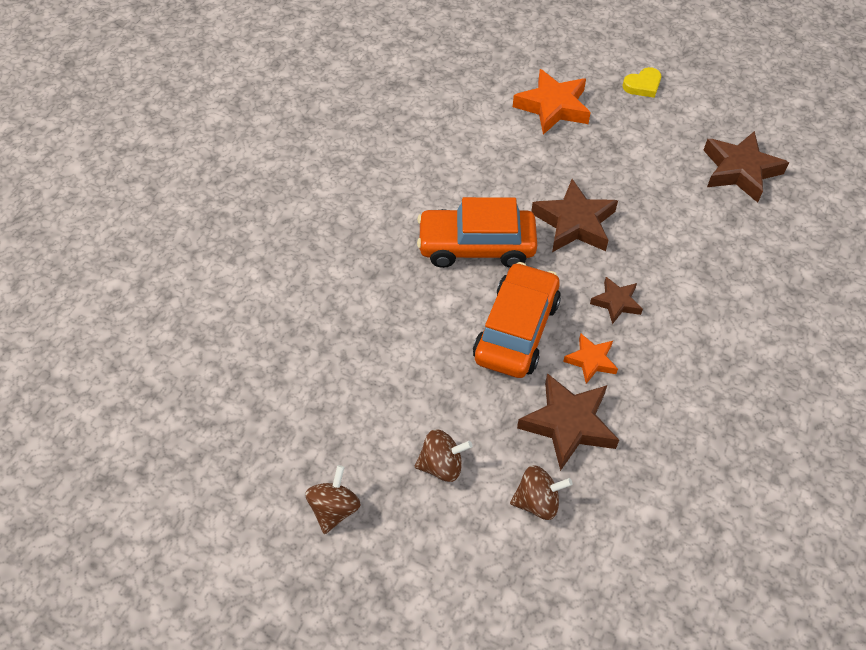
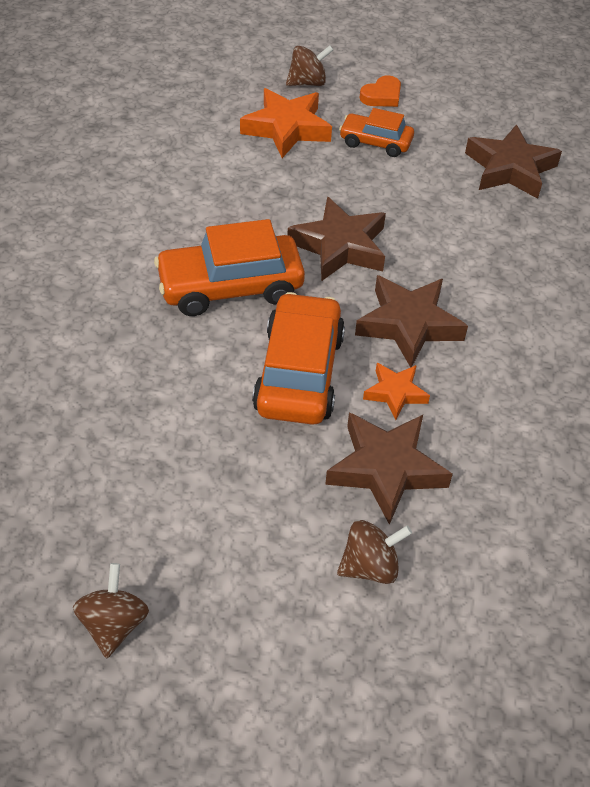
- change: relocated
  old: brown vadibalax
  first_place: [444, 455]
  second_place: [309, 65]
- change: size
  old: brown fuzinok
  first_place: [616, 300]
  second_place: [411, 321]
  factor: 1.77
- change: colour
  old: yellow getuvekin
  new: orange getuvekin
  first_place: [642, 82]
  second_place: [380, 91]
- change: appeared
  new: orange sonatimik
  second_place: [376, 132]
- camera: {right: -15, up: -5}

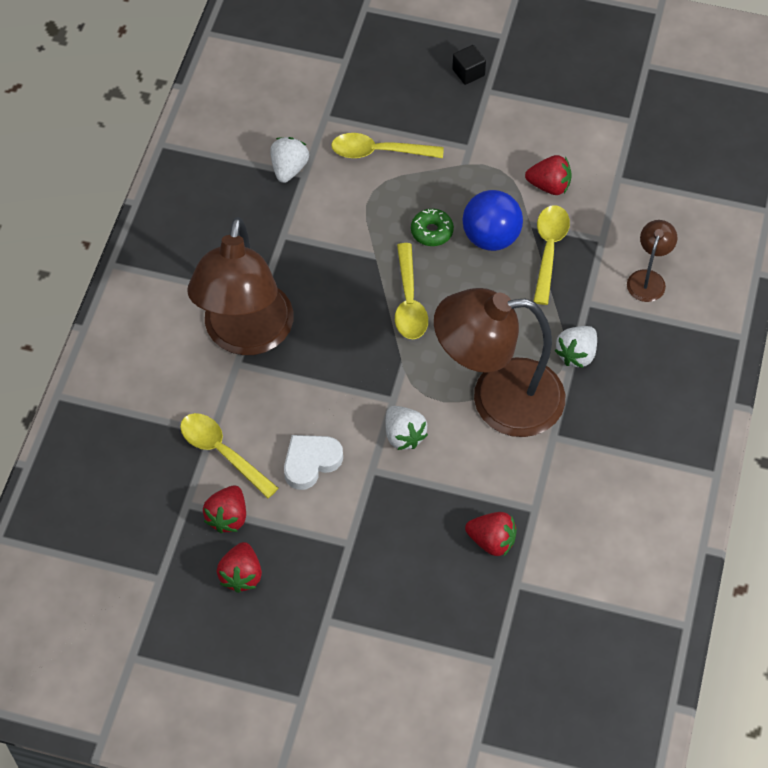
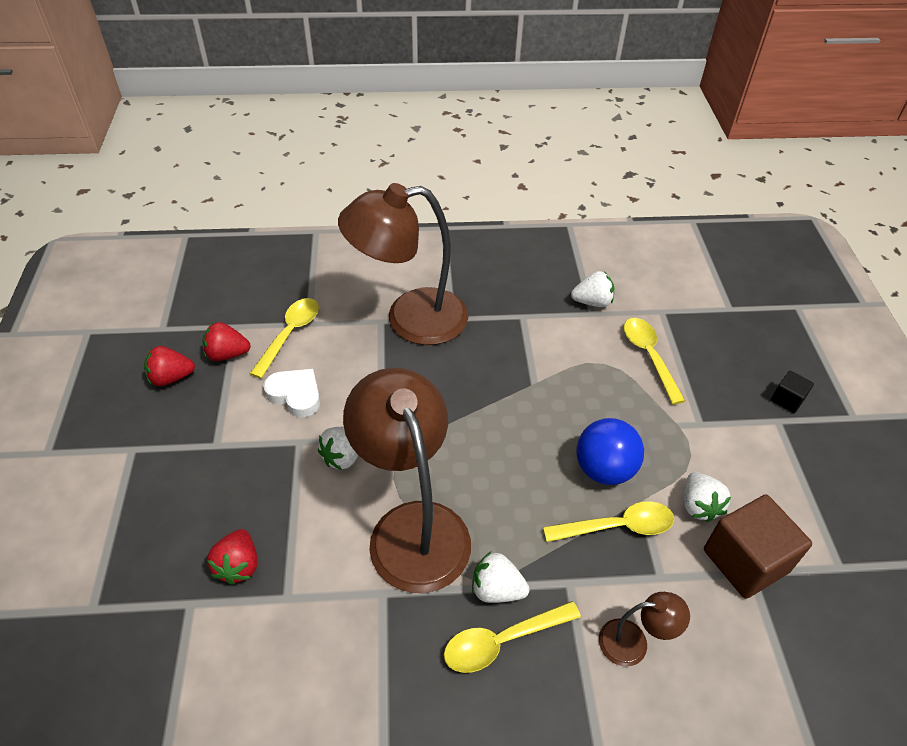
- change: relocated
  old: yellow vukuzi
  first_place: [411, 291]
  second_place: [512, 637]
- change: missing
  old: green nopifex
  first_place: [432, 227]
- change: colour
  old: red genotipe
  new: white genotipe
  first_place: [548, 175]
  second_place: [707, 497]
- change: appeared
  new: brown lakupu
  second_place: [758, 546]
- camera: {right: 70, up: -10}

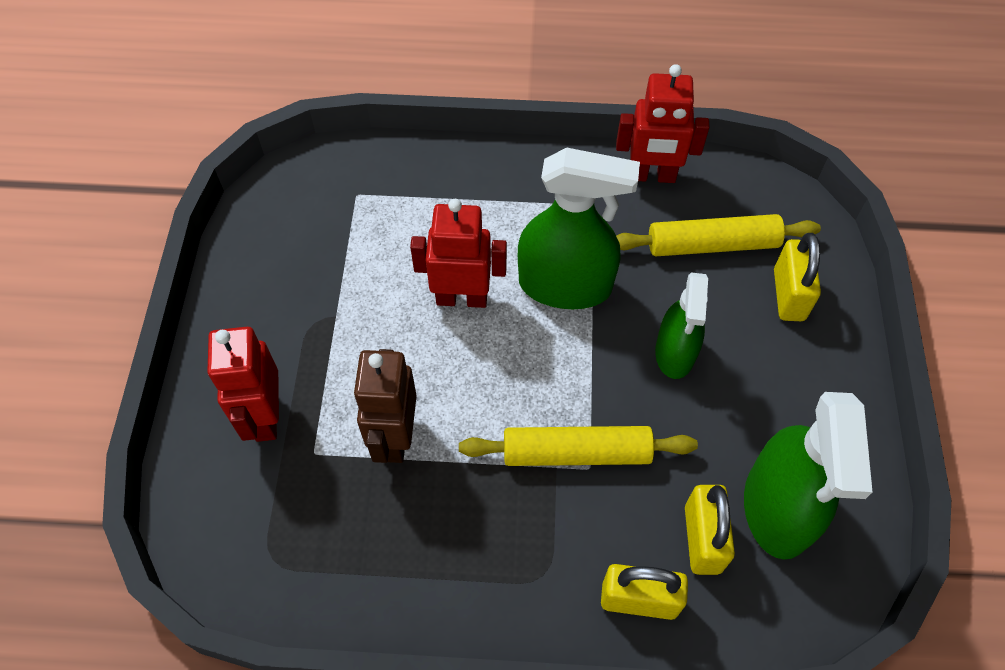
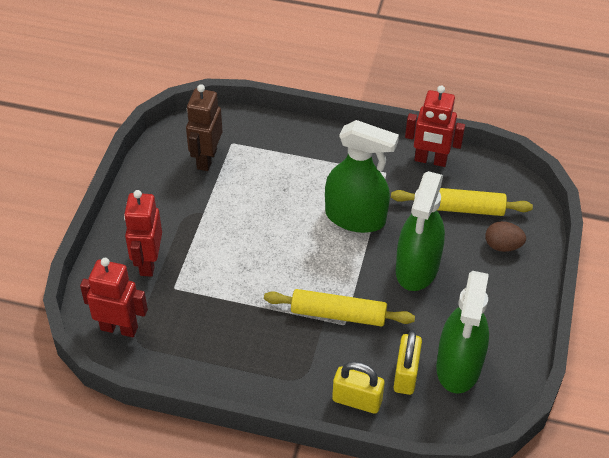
- change: relocated
  old: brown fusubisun
  first_place: [385, 406]
  second_place: [204, 127]
- change: relocated
  old: red fusubisun
  first_place: [458, 253]
  second_place: [114, 297]
- change: size
  old: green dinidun
  first_place: [681, 325]
  second_place: [420, 231]
  factor: 1.57
- change: exchanged
  old: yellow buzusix
  new: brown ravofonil
  first_place: [797, 277]
  second_place: [505, 236]
- camera: {right: 10, up: -10}

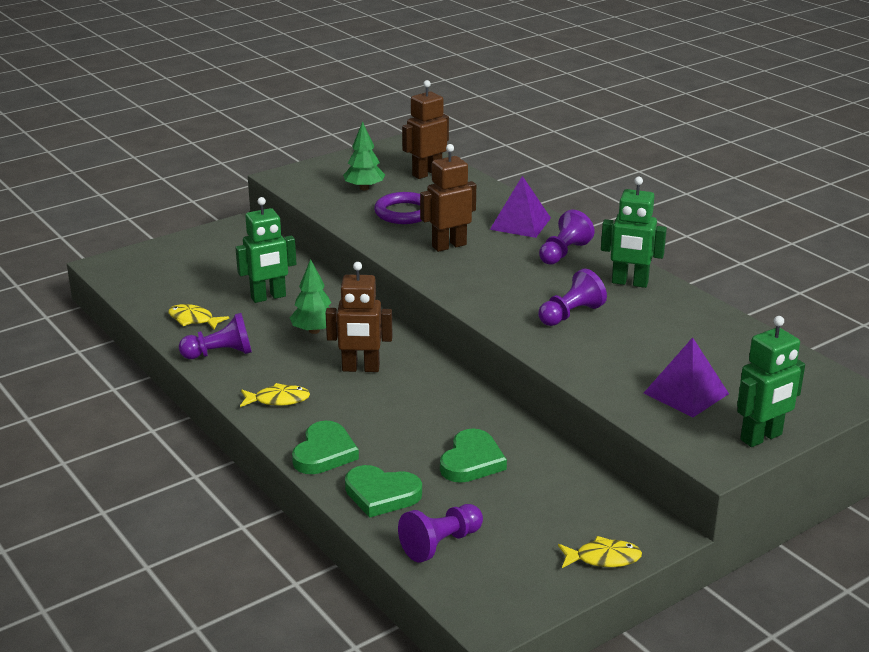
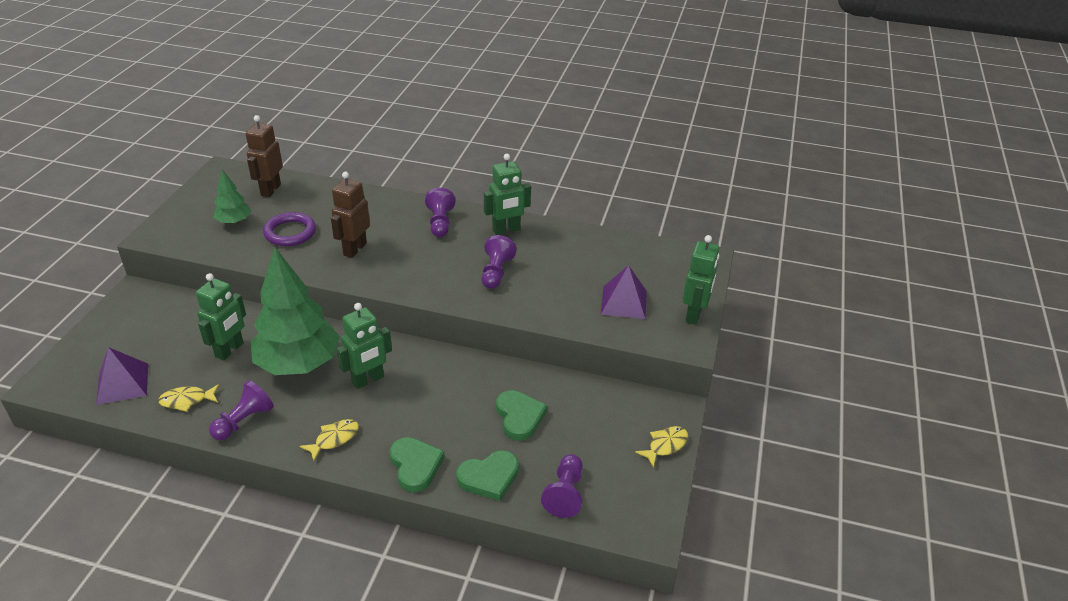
- change: size
  old: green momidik
  first_place: [310, 296]
  second_place: [295, 311]
  factor: 2.08
- change: colour
  old: brown fusubisun
  new: green fusubisun
  first_place: [359, 317]
  second_place: [364, 346]
- change: relocated
  old: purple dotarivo
  first_place: [520, 207]
  second_place: [122, 376]
- camera: {right: -40, up: 10}

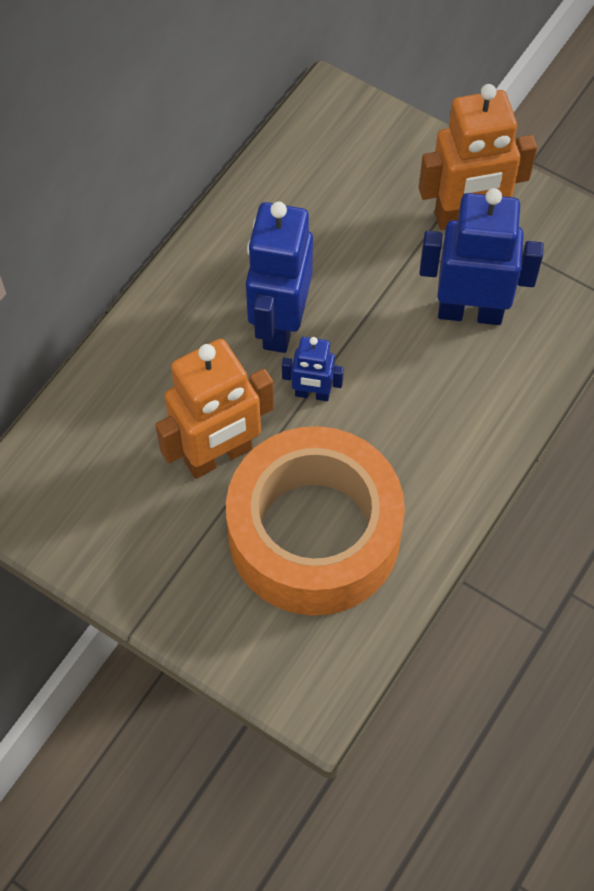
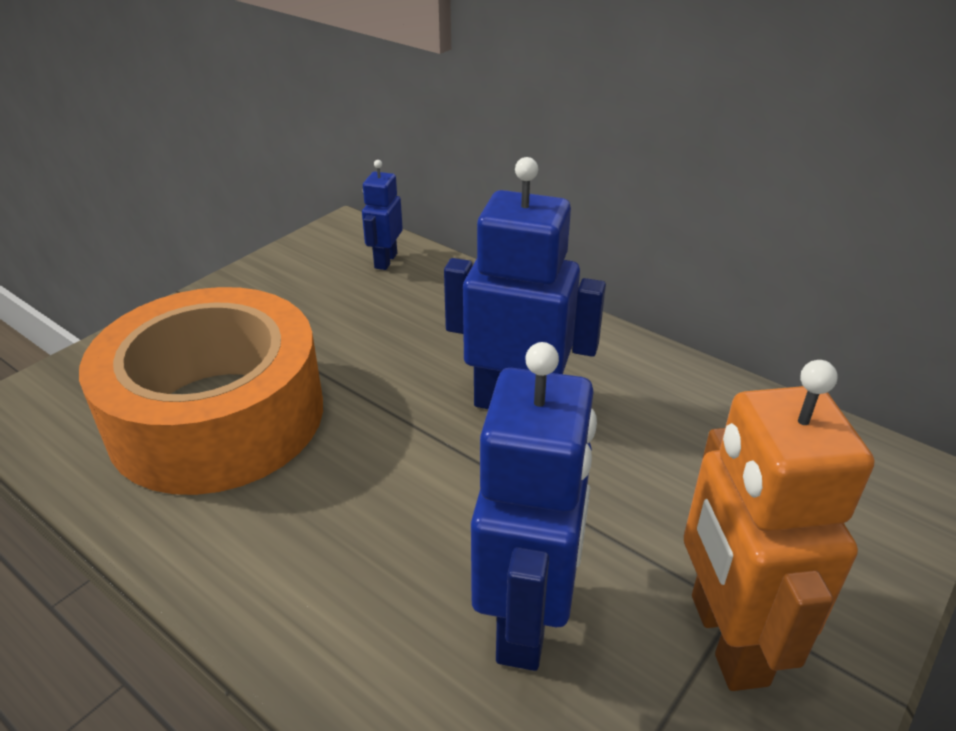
- change: missing
  old: orange fusubisun
  first_place: [214, 409]
- change: relocated
  old: blue fusubisun
  first_place: [313, 369]
  second_place: [382, 215]
- camera: {right: 95, up: -25}

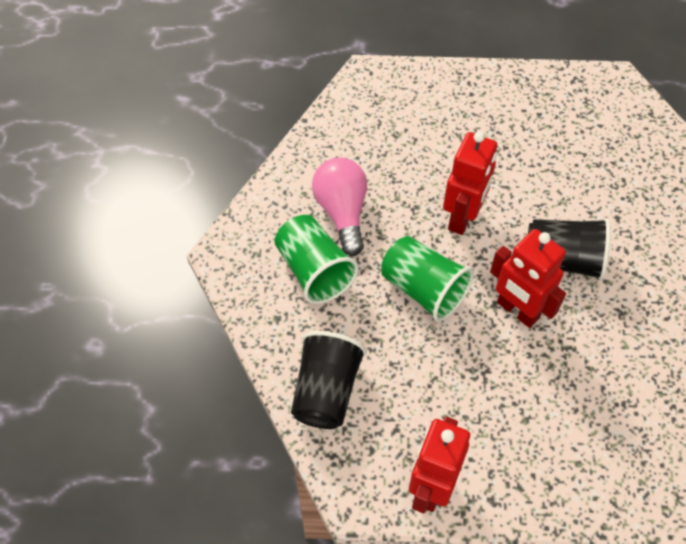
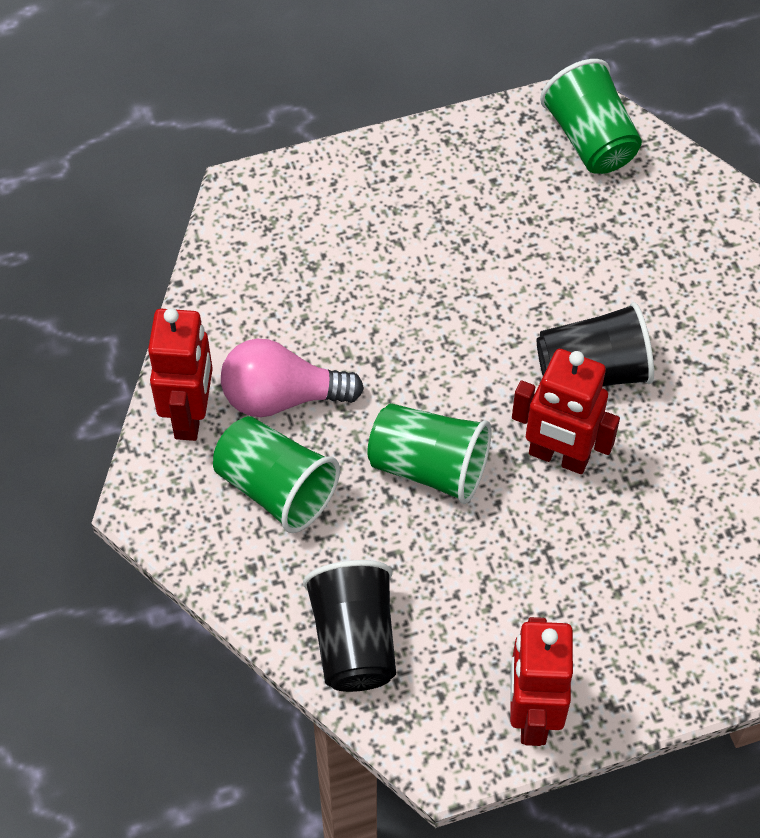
- change: spun
  old: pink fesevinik
  first_place: [339, 207]
  second_place: [292, 378]
  degrees: -60
- change: relocated
  old: red fusubisun
  first_place: [470, 183]
  second_place: [180, 374]
- change: appeared
  new: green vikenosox
  second_place: [591, 116]
- camera: {right: -20, up: 0}

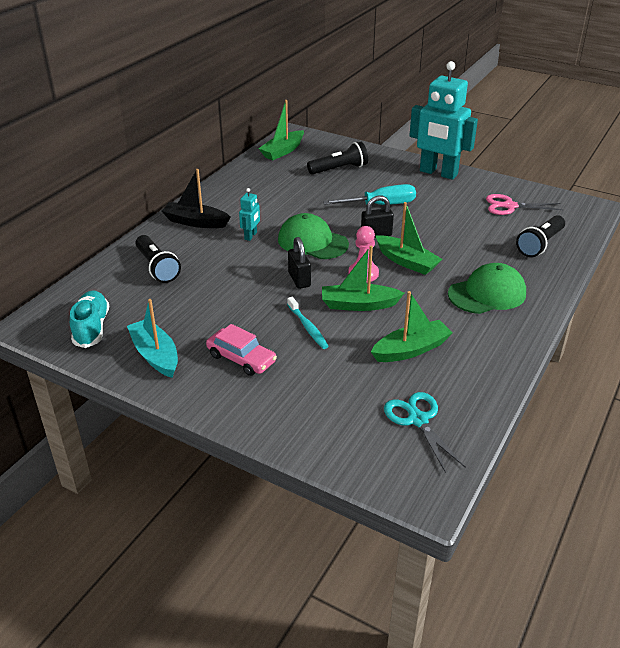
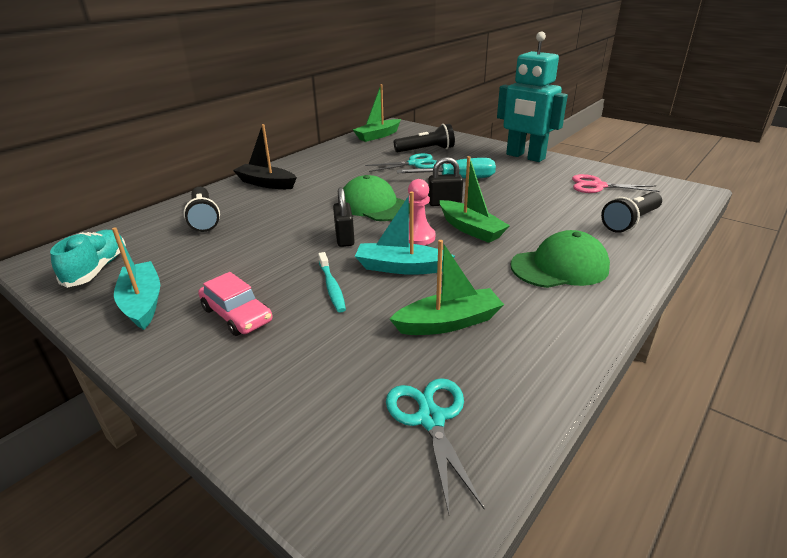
- change: missing
  old: turquoise fusubisun
  first_place: [249, 214]
- change: colour
  old: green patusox
  new: turquoise patusox
  first_place: [363, 278]
  second_place: [405, 233]
- change: appeared
  new: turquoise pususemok
  second_place: [401, 162]
- camera: {right: 10, up: -5}

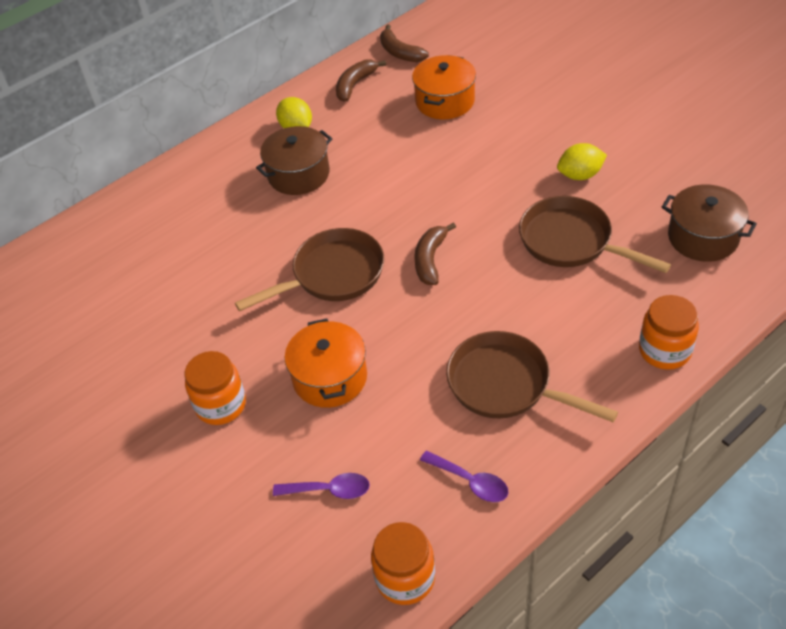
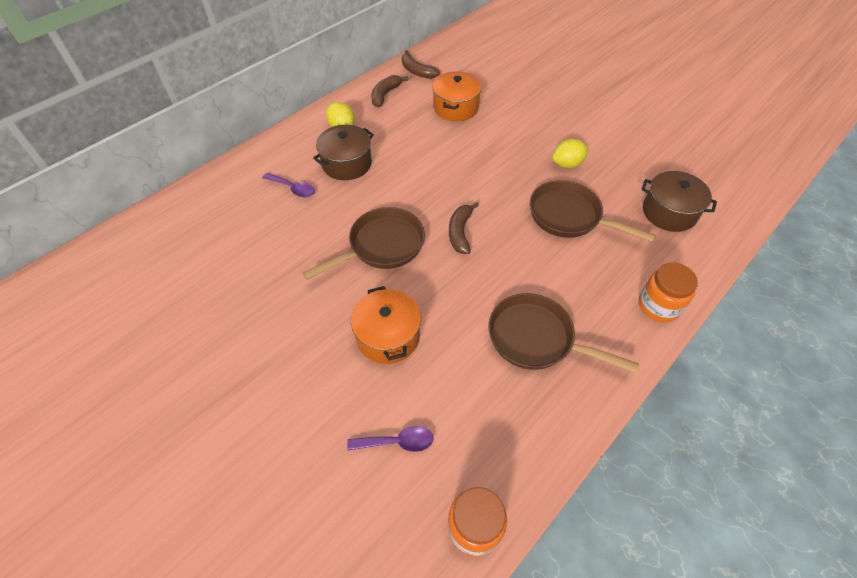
- change: missing
  old: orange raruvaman
  first_place: [215, 388]
- change: relocated
  old: purple vukuzi
  first_place: [464, 476]
  second_place: [288, 185]
- camera: {right: -10, up: 5}

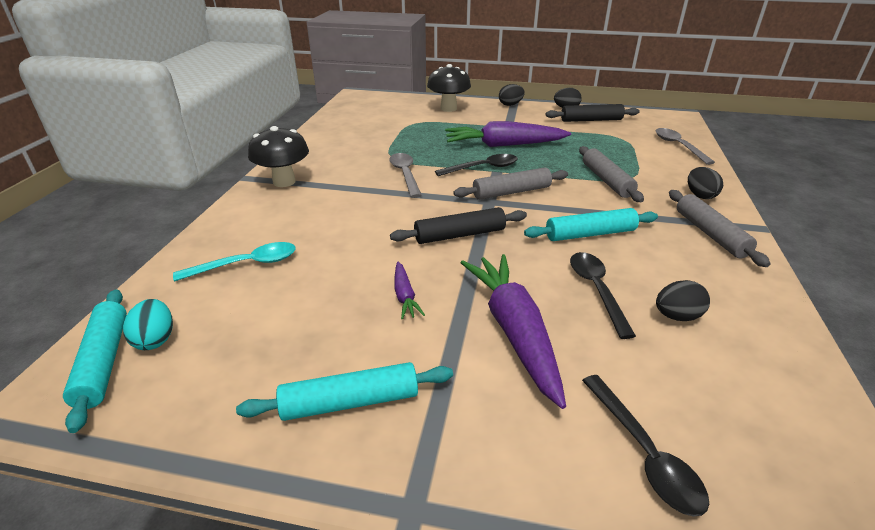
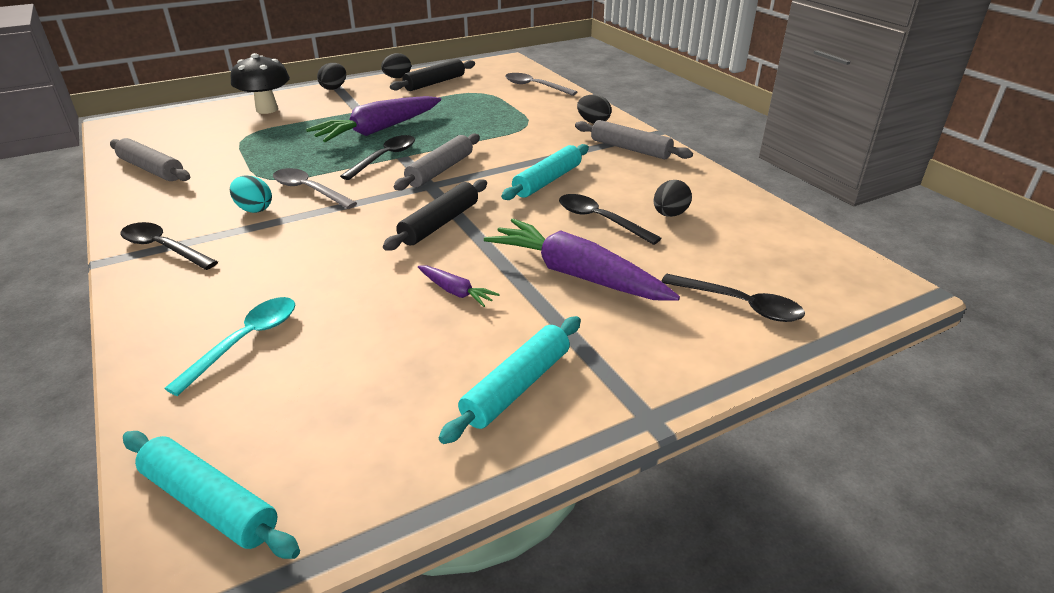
- change: relocated
  old: turquoise ravofonil
  first_place: [148, 324]
  second_place: [251, 194]
- change: exchanged
  old: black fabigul
  new: black vukuzi
  first_place: [278, 156]
  second_place: [169, 246]
- change: relocated
  old: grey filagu
  first_place: [611, 174]
  second_place: [150, 159]
- camera: {right: -40, up: 0}

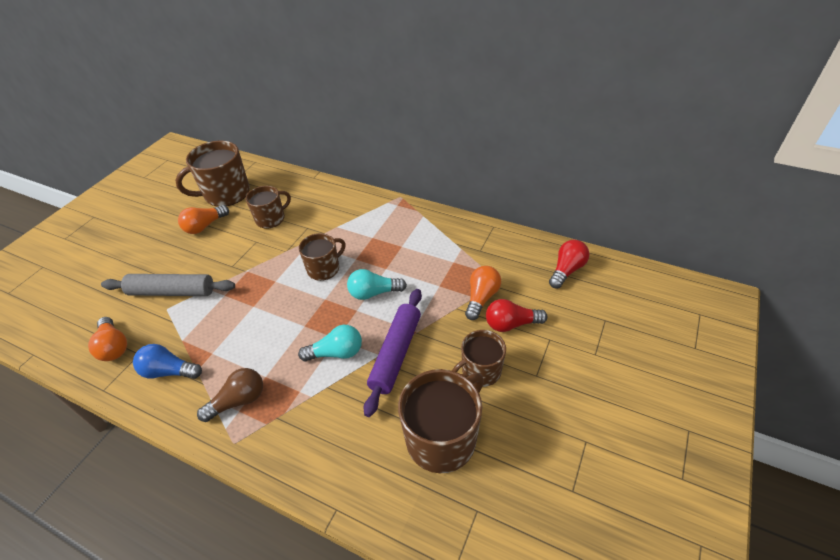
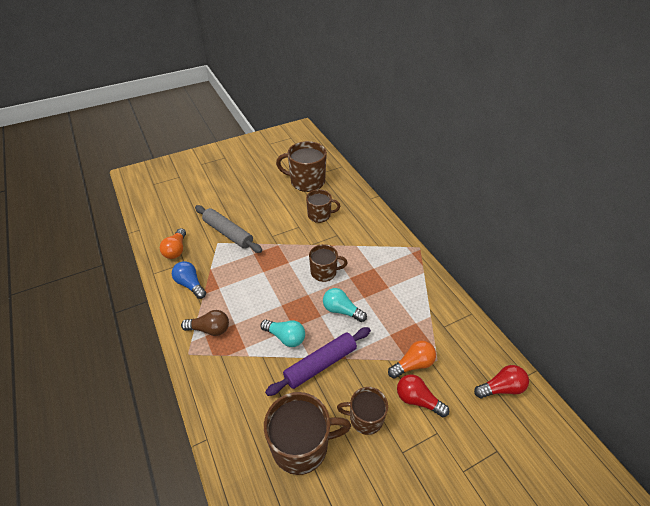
- change: missing
  old: orange fesevinik
  first_place: [203, 219]
- camera: {right: 35, up: 0}

